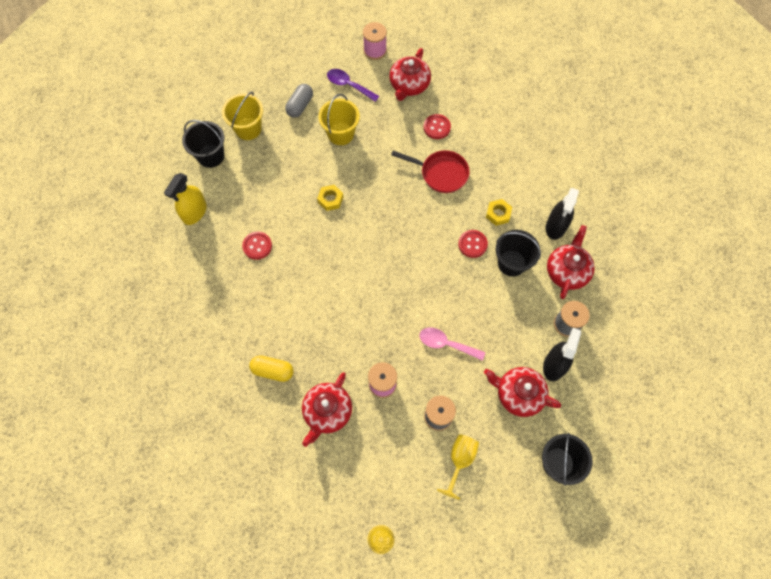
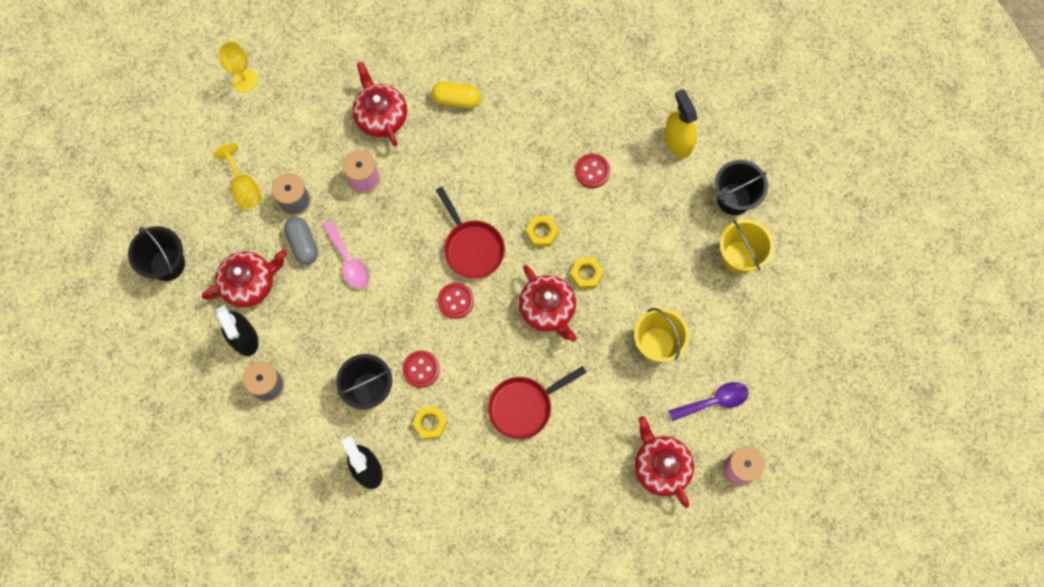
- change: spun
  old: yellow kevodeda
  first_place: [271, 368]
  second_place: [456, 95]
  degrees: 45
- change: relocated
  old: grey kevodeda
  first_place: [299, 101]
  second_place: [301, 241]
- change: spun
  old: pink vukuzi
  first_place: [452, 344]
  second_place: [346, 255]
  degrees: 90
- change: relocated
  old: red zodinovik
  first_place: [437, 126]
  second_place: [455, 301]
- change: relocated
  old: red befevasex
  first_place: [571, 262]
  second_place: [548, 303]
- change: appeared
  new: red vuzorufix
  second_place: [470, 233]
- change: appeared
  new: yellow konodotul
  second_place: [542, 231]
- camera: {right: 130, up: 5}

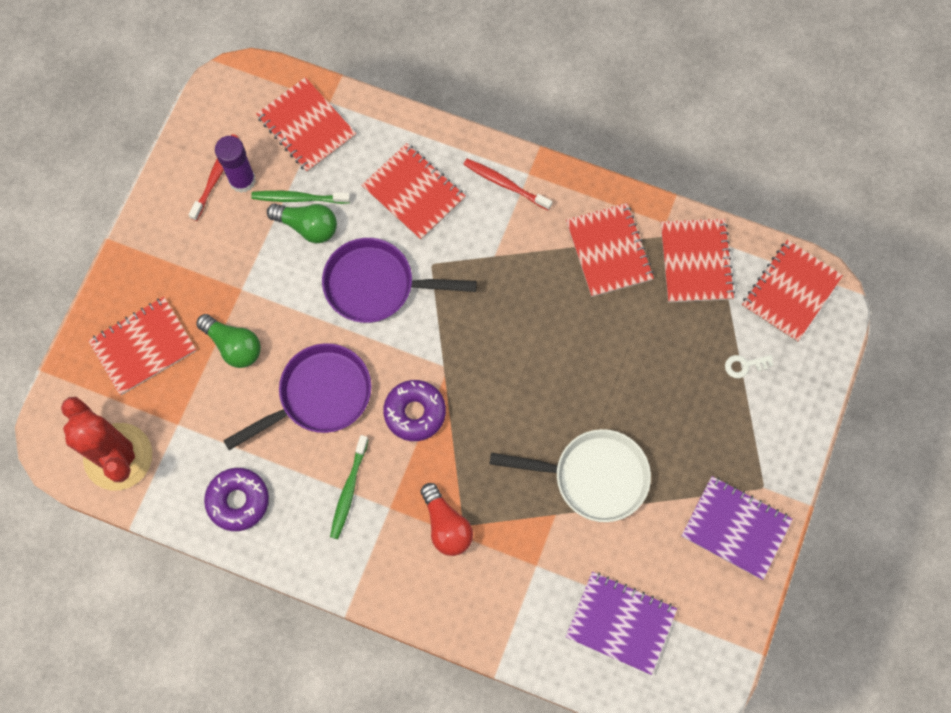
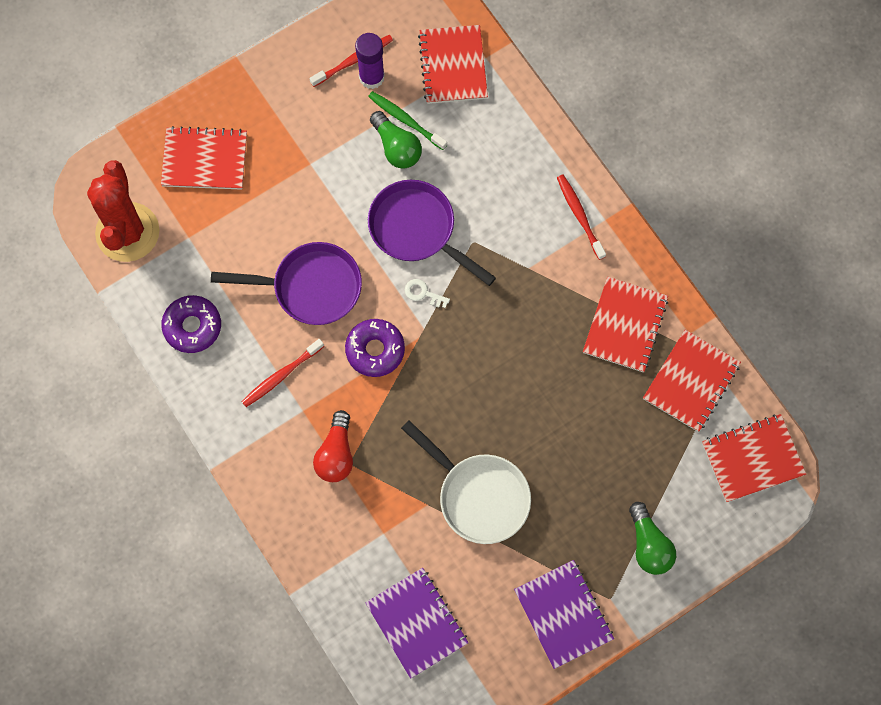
- change: relocated
  old: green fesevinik
  first_place: [228, 341]
  second_place: [652, 538]
- change: colour
  old: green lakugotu
  new: red lakugotu
  first_place: [349, 487]
  second_place: [282, 373]
- change: missing
  old: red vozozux
  first_place: [414, 191]
- change: relocated
  old: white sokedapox
  first_place: [749, 366]
  second_place: [427, 293]
- camera: {right: 35, up: 0}

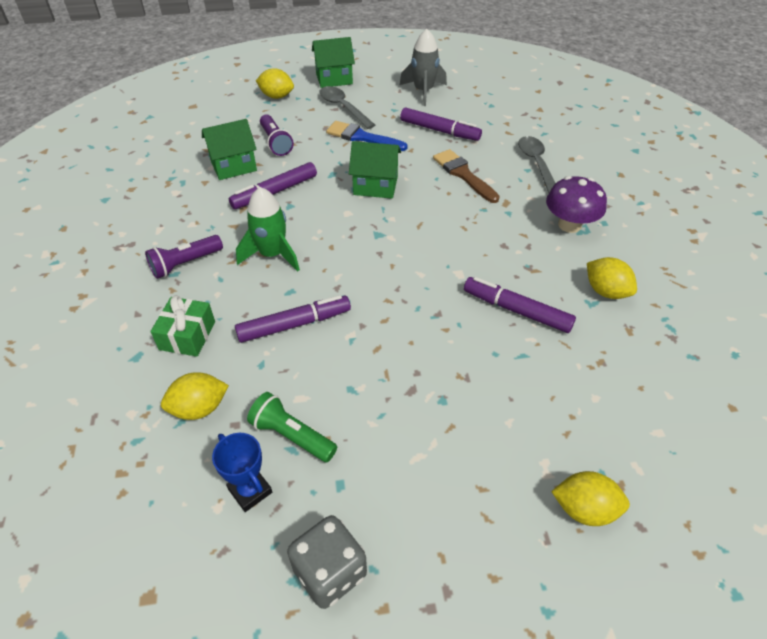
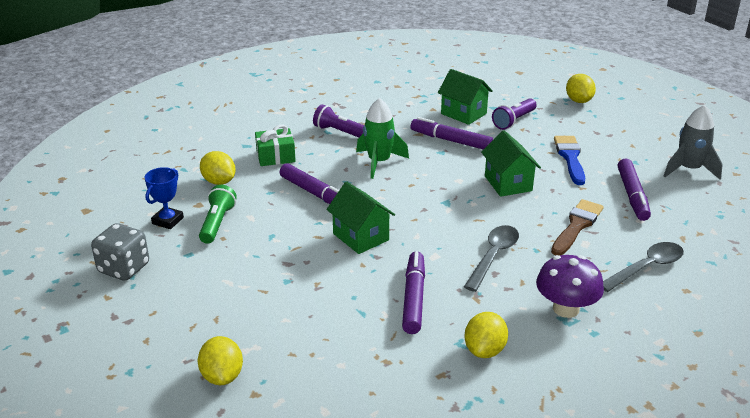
- change: relocated
  old: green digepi
  first_place: [333, 62]
  second_place: [360, 218]
- change: relocated
  old: grey vukuzi
  first_place: [347, 107]
  second_place: [491, 258]
- camera: {right: 65, up: -15}

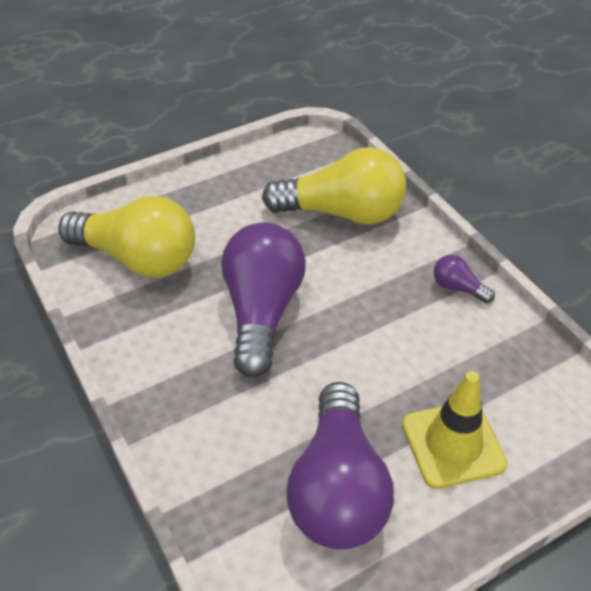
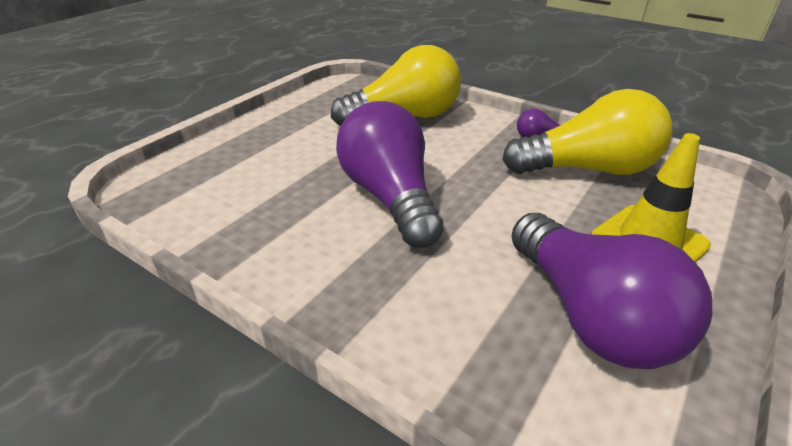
- change: relocated
  old: yellow fesevinik
  first_place: [126, 236]
  second_place: [587, 132]
- camera: {right: -25, up: -10}

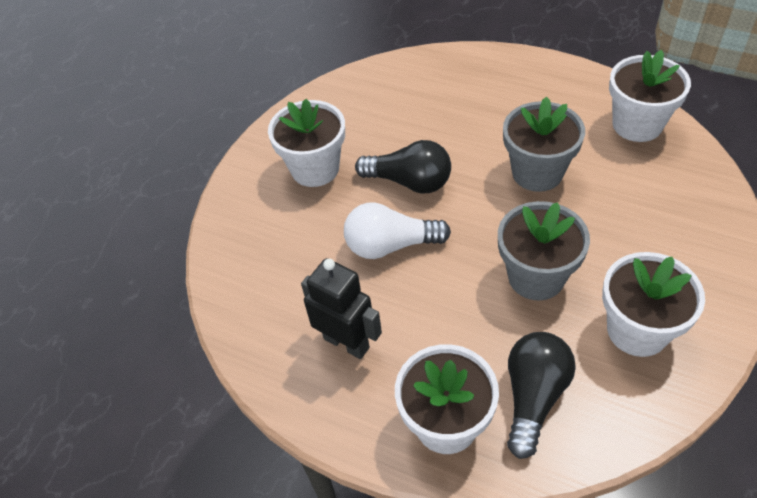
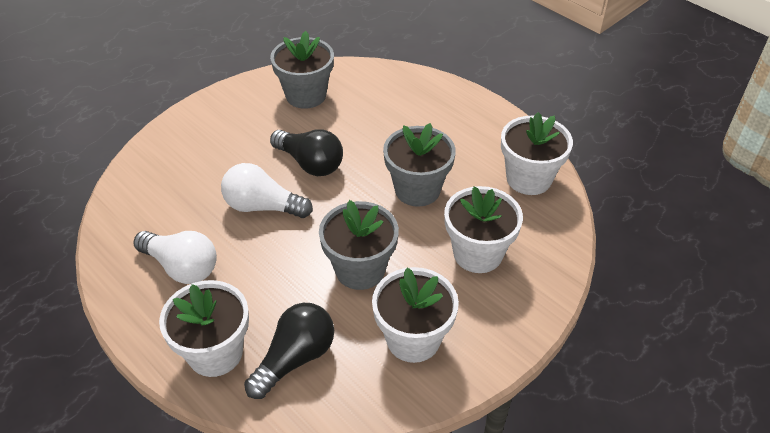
- change: relocated
  old: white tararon
  first_place: [306, 143]
  second_place: [483, 229]
- change: exchanged
  old: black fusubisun
  new: white fesevinik
  first_place: [341, 308]
  second_place: [175, 257]
- change: appeared
  new: grey tararon
  second_place: [302, 70]
- camera: {right: 15, up: -5}

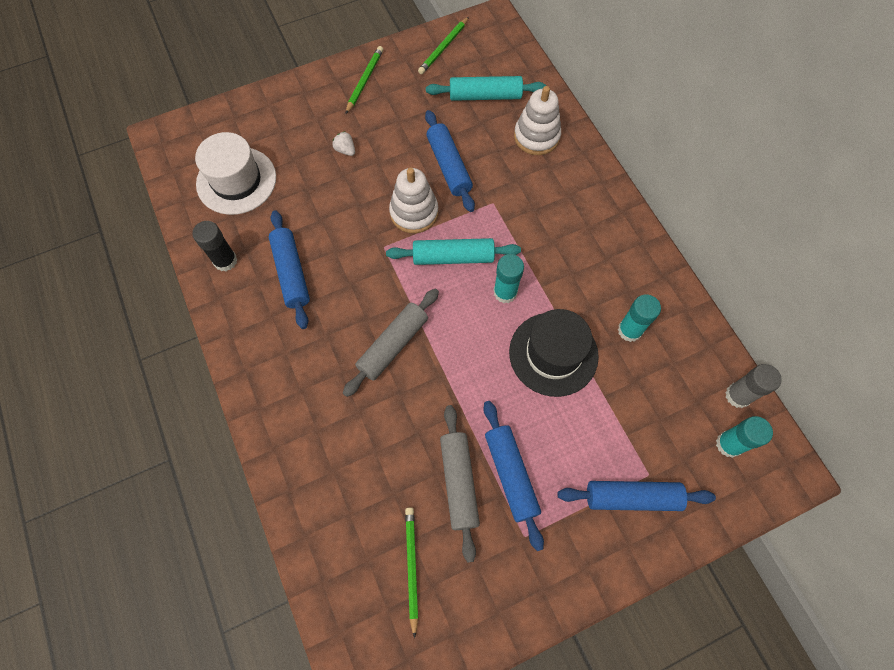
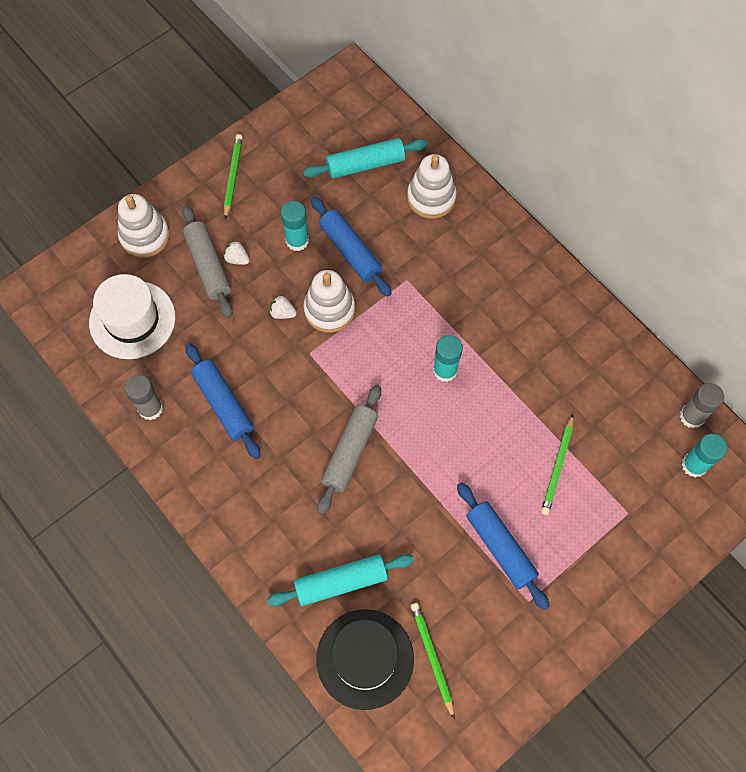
- change: colour
  old: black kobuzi
  new: grey kobuzi
  first_place: [214, 246]
  second_place: [143, 397]
- change: relocated
  old: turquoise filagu
  first_place: [453, 251]
  second_place: [340, 580]
- change: relocated
  old: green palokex
  first_place: [443, 45]
  second_place: [557, 465]
- change: relocated
  old: grey filagu
  first_place: [460, 484]
  second_place: [207, 261]
- change: relocated
  old: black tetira
  first_place: [554, 353]
  second_place: [365, 659]
- change: missing
  old: blue filagu
  first_place: [636, 496]
- change: relocated
  old: turquoise kobuzi
  first_place: [639, 318]
  second_place: [295, 226]
- change: appeared
  new: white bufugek
  second_place: [144, 226]
- change: appeared
  new: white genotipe
  second_place: [283, 307]
- camera: {right: -15, up: 0}

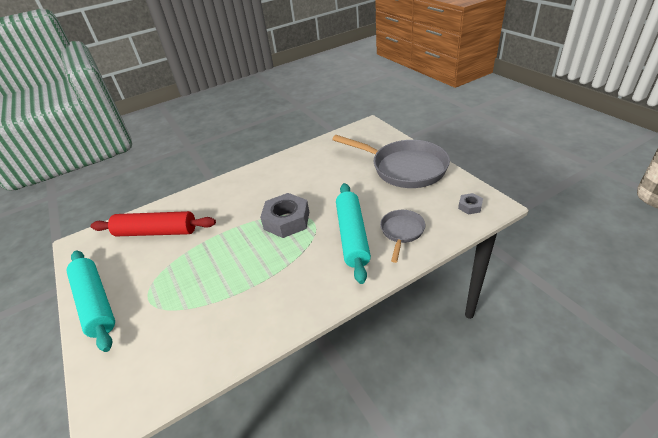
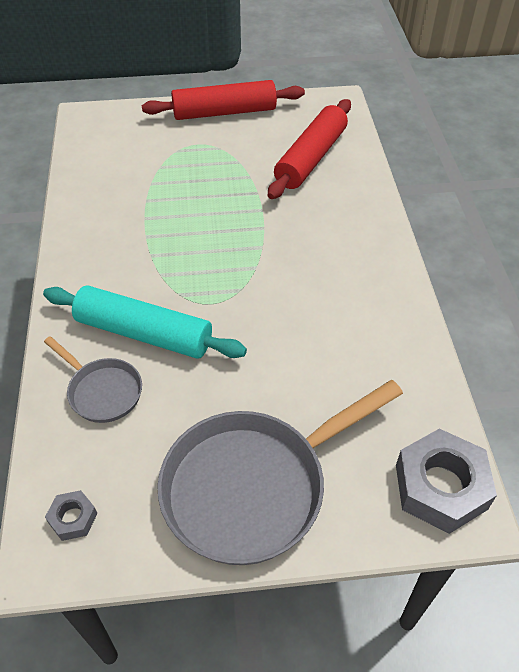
- change: colour
  old: turquoise filagu
  new: red filagu
  first_place: [90, 301]
  second_place: [223, 100]
- change: relocated
  old: grey konodotul
  first_place: [284, 215]
  second_place: [446, 481]
- camera: {right: 110, up: 10}

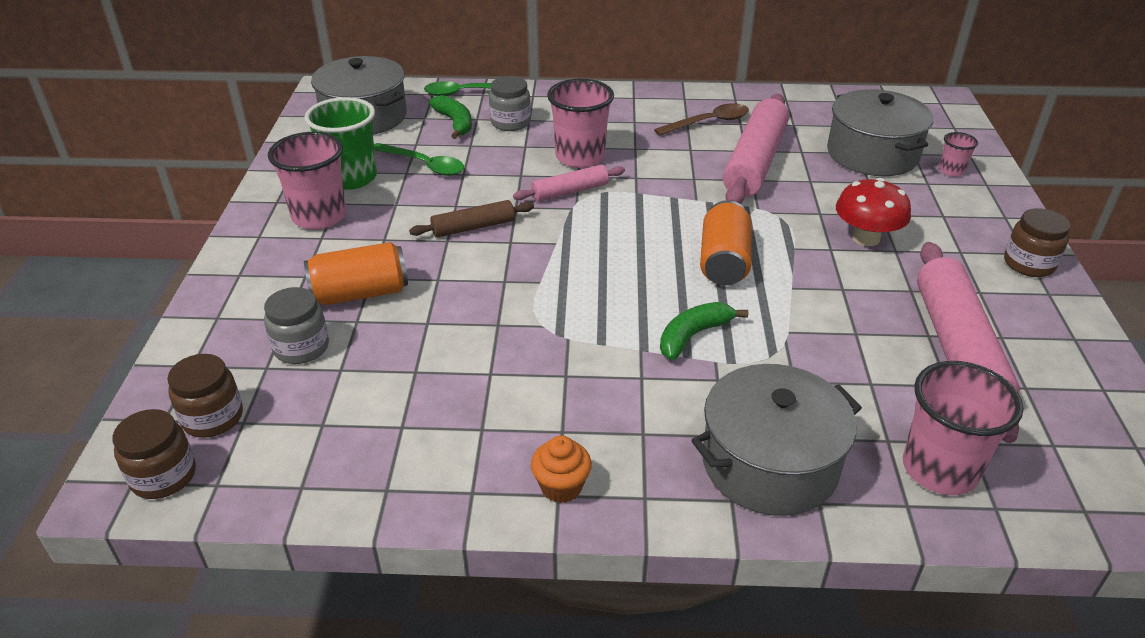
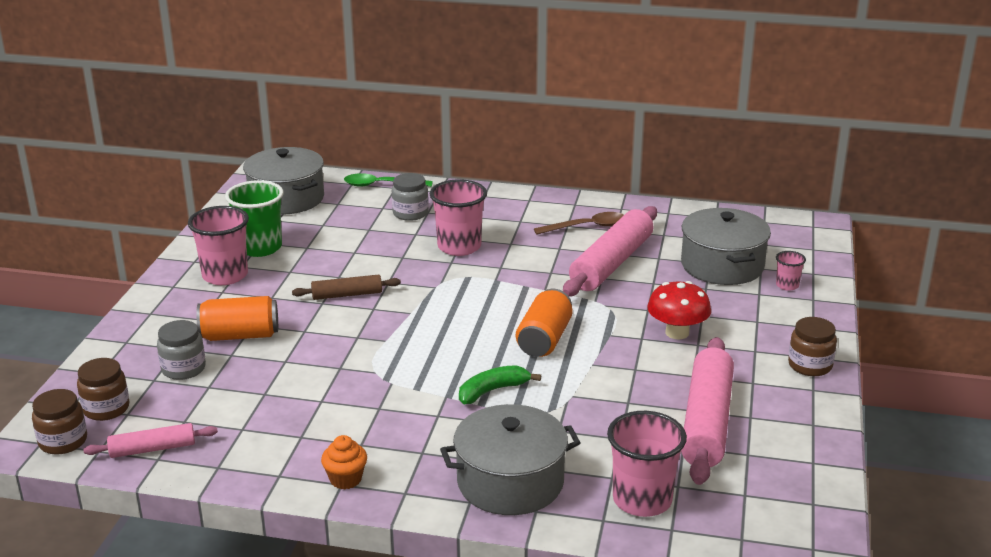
- change: missing
  old: green vukuzi
  first_place: [419, 159]
- change: missing
  old: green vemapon
  first_place: [450, 117]
- change: relocated
  old: pink filagu
  first_place: [569, 183]
  second_place: [150, 440]
- camera: {right: 10, up: -10}

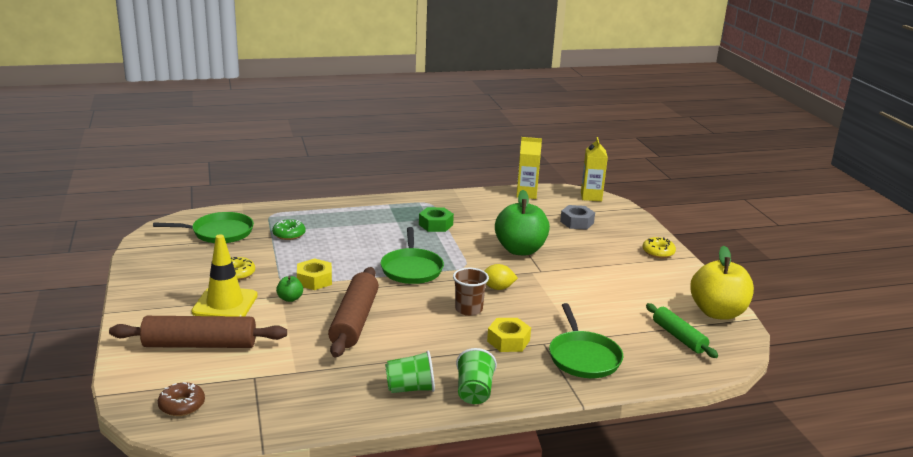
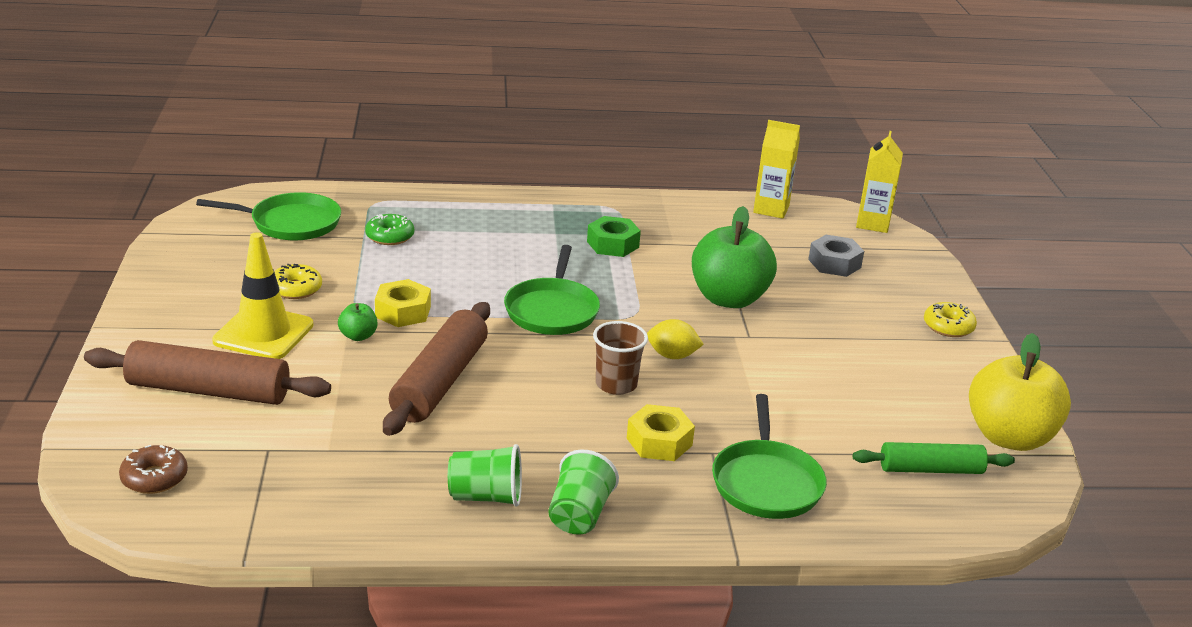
- change: spun
  old: green filagu
  first_place: [682, 330]
  second_place: [934, 458]
  degrees: -75
- camera: {right: 10, up: 5}

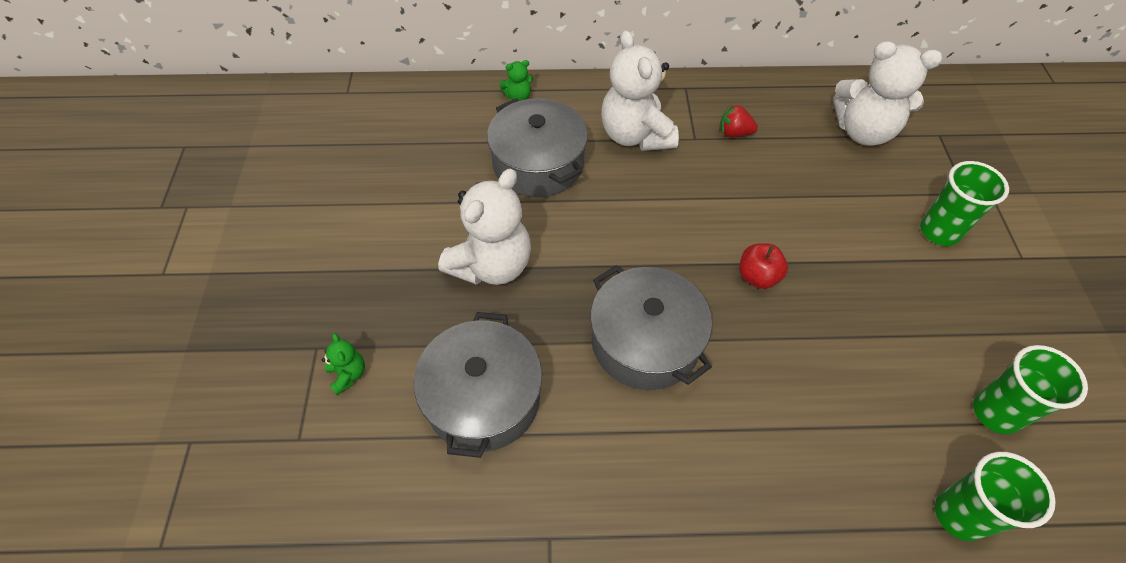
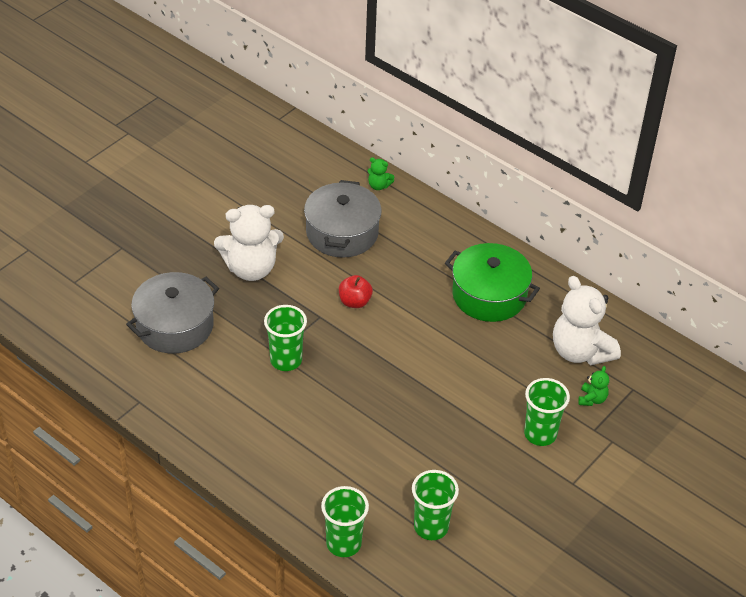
- change: relocated
  old: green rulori
  first_place: [343, 364]
  second_place: [593, 386]
- change: exchanged
  old: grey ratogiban
  new: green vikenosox
  first_place: [651, 327]
  second_place: [285, 338]
- change: missing
  old: white rulori
  first_place: [640, 90]
- change: exchanged
  old: red genotipe
  new: green ratogiban
  first_place: [738, 120]
  second_place: [492, 282]
- change: relocated
  old: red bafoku
  first_place: [763, 266]
  second_place: [356, 291]
- camera: {right: 40, up: -10}

